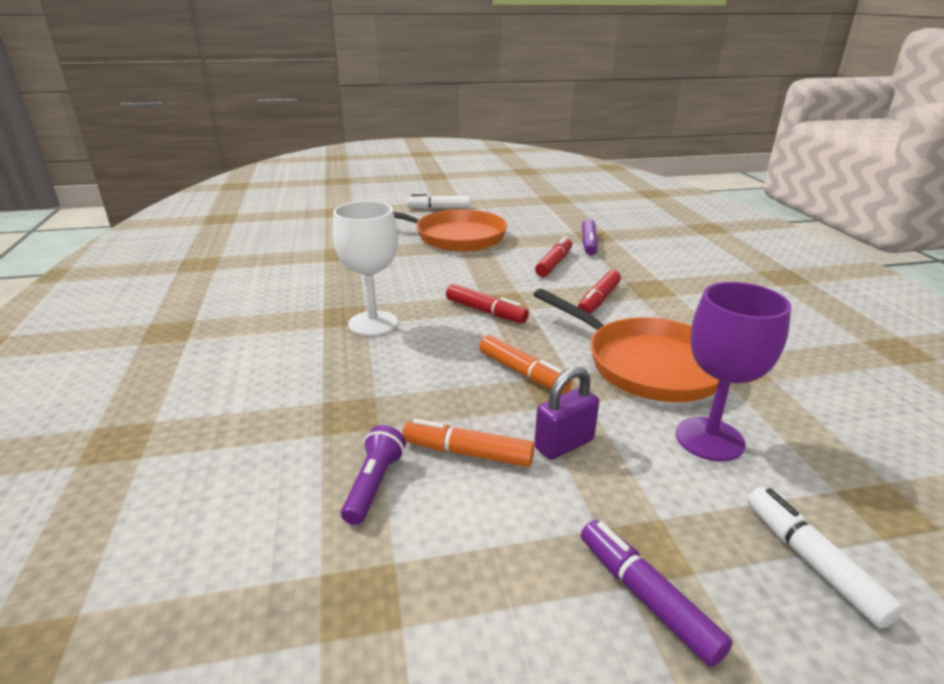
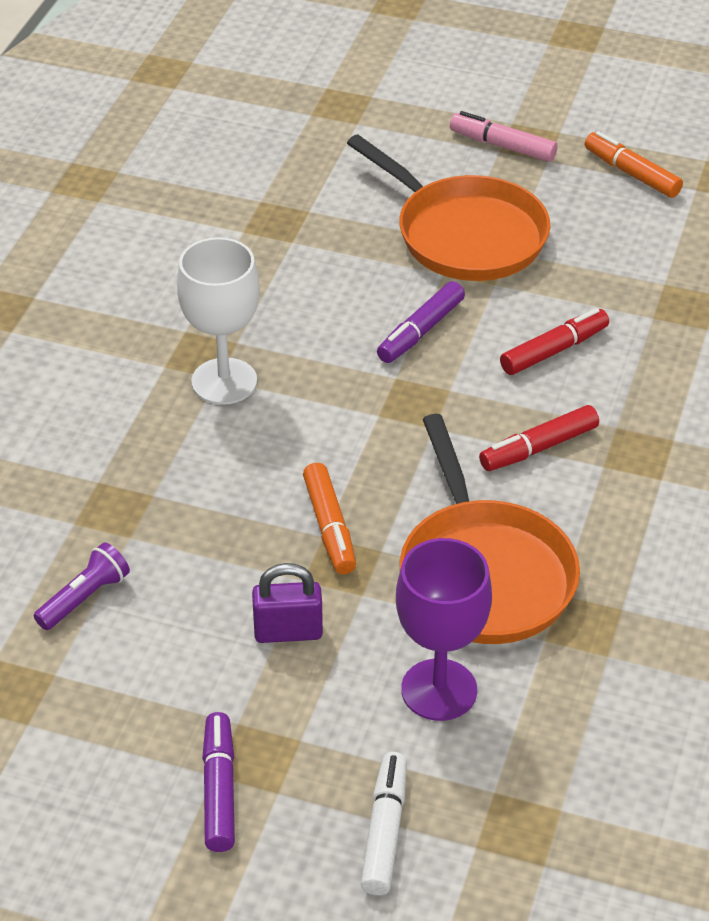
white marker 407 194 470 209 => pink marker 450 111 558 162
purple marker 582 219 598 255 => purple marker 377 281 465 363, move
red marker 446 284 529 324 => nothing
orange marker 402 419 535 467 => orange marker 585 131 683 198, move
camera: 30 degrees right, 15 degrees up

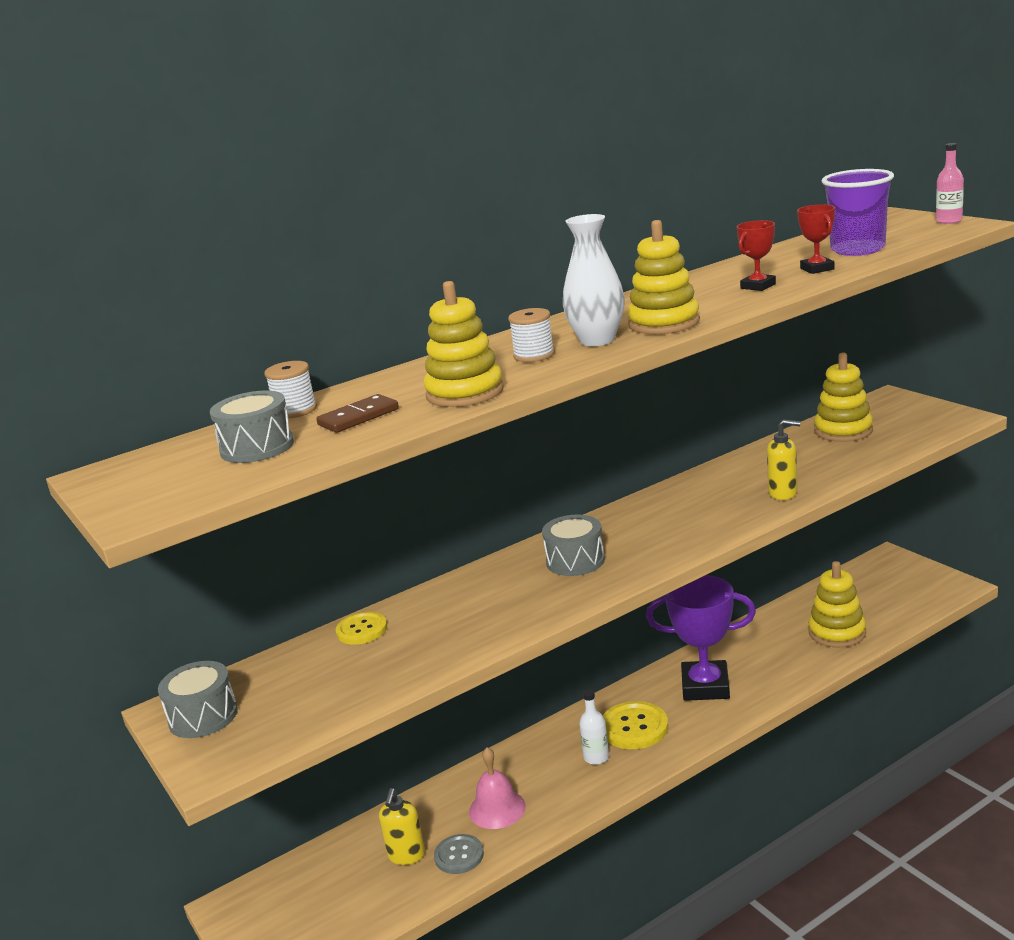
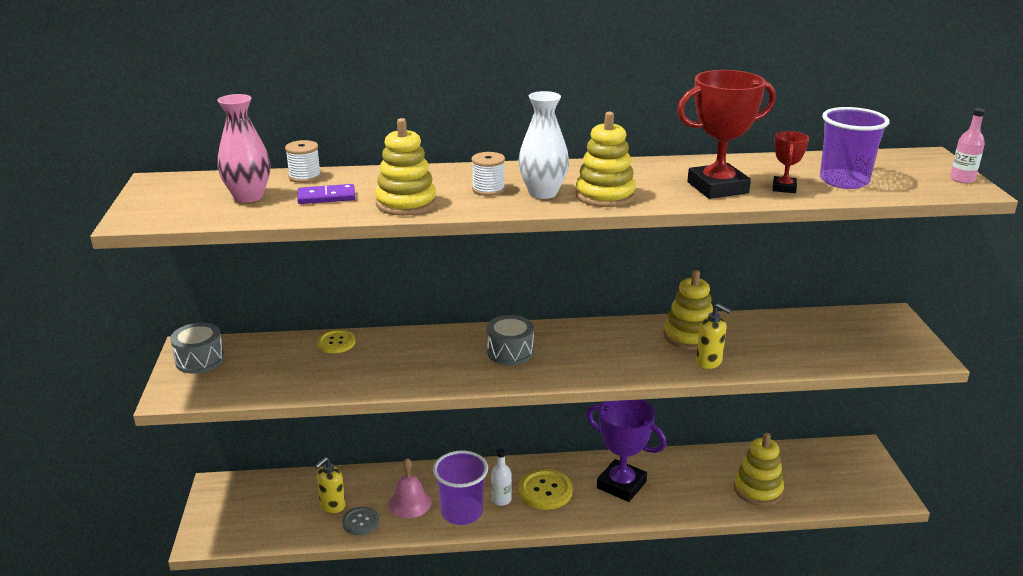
red trophy 737 220 776 291 => red trophy 677 70 776 199, x2.04
yellow stacking toy 814 353 873 442 => yellow stacking toy 664 270 713 350, move
grey drum 210 391 294 463 => pink vase 218 94 270 203
brown domino 316 394 399 433 => purple domino 297 184 355 204
nothing => purple cup 433 450 488 525
camera: 25 degrees right, 5 degrees up

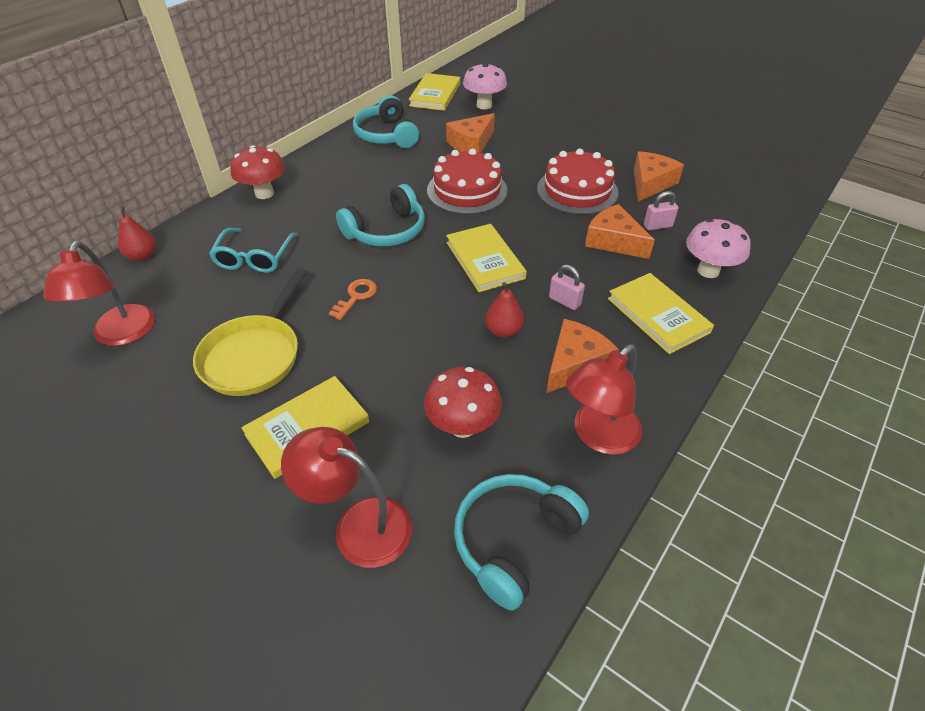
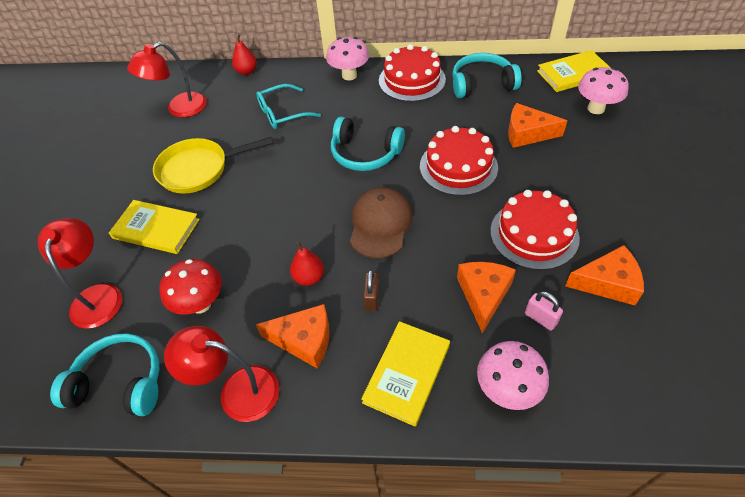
turquoise headphones 353 95 419 148 => turquoise headphones 452 53 522 98, 45 degrees clockwise
red mushroom 230 145 285 199 => pink mushroom 326 37 369 80
yellow book 446 224 527 292 => brown cap 350 187 412 258
pink padlock 549 265 585 310 => brown padlock 363 270 380 311
orange key 329 279 377 320 => nothing
nothing => red cake 379 44 446 102
camera: 60 degrees right, 5 degrees up

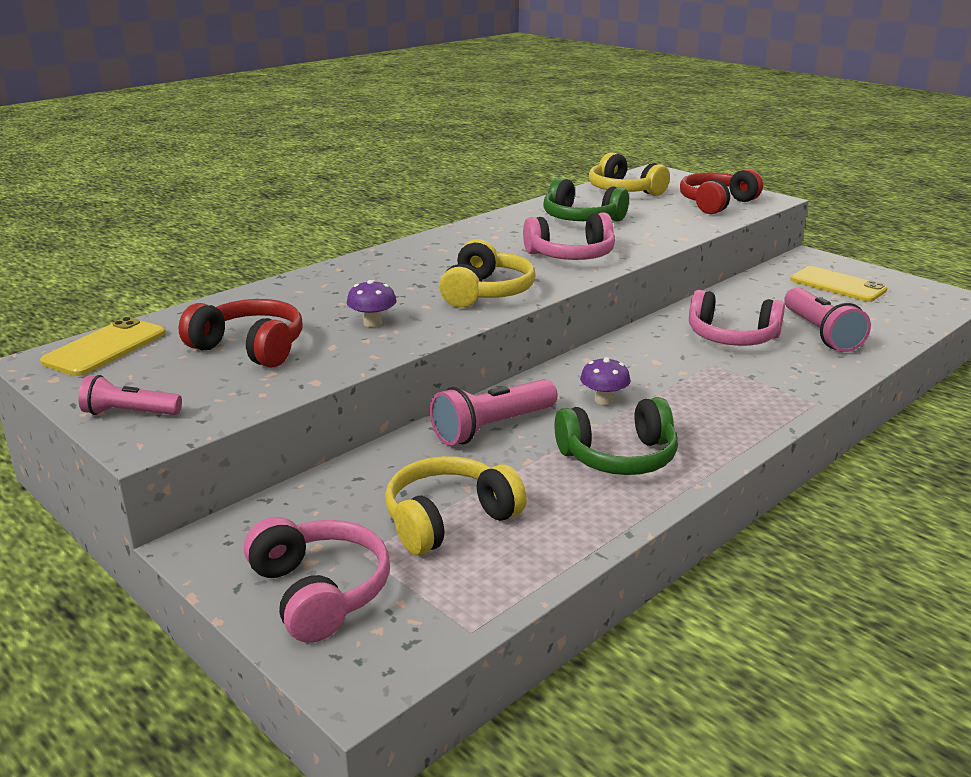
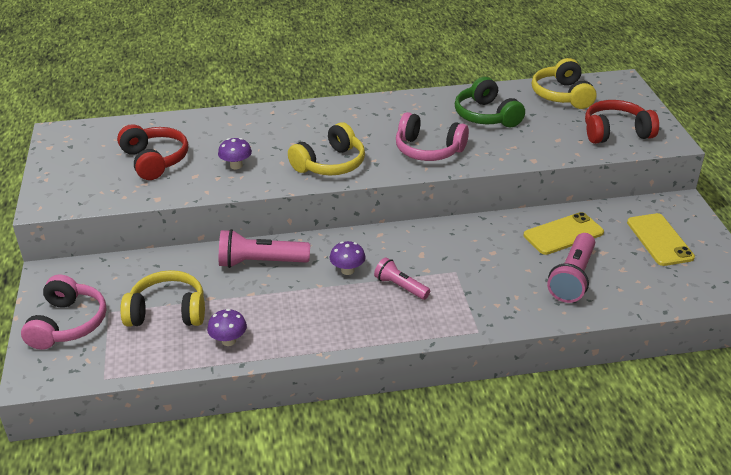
pink headphones 689 290 785 346 => nothing
yellow phone 40 317 166 376 => yellow phone 524 212 604 255, move
pink flashlight 78 375 182 415 => pink flashlight 374 257 430 300, move
green headphones 554 397 678 475 => nothing
nothing => purple mushroom 207 309 247 346
camera: 35 degrees right, 10 degrees up

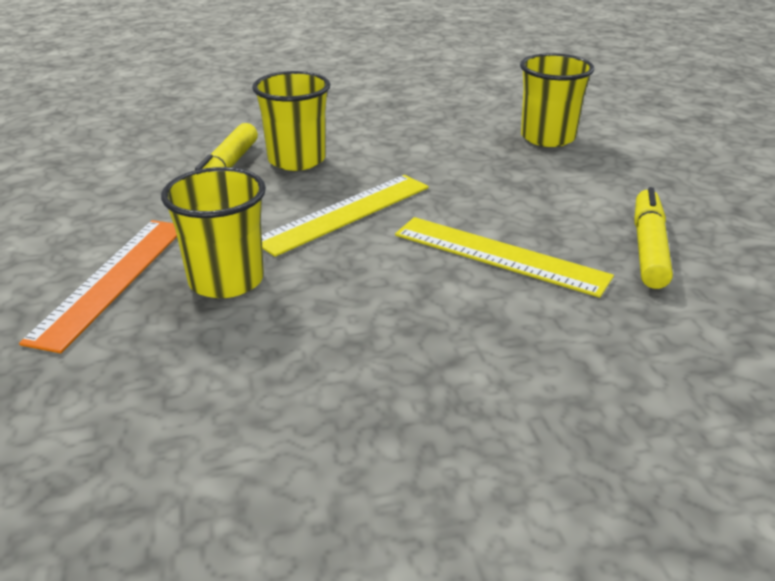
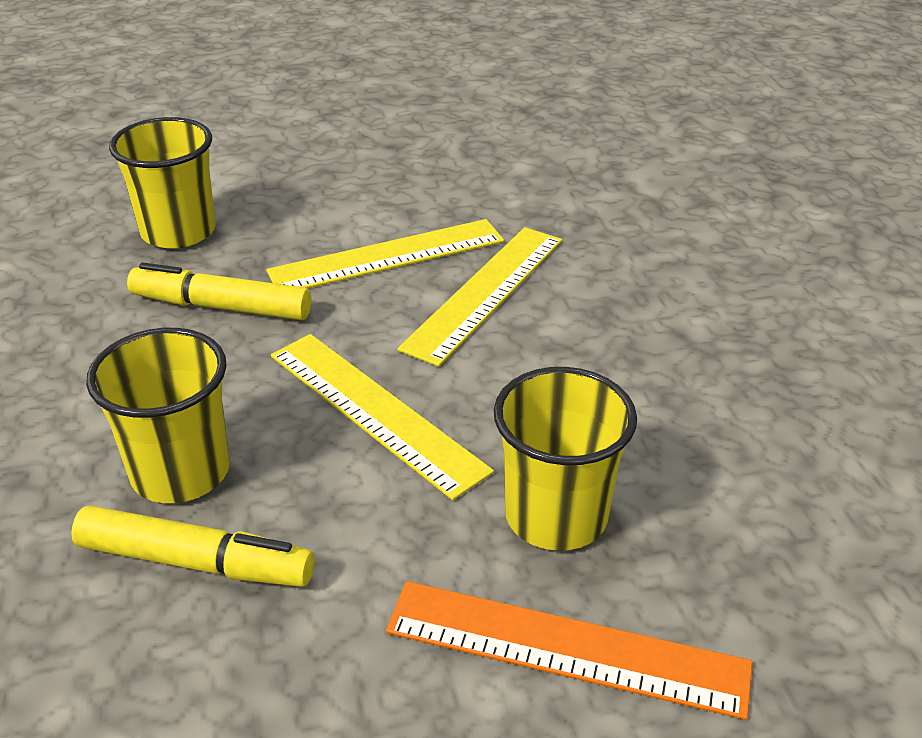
yellow marker 634 187 673 289 => yellow marker 127 263 311 320, move
nothing => yellow ruler 266 219 504 288
camera: 90 degrees left, 5 degrees up

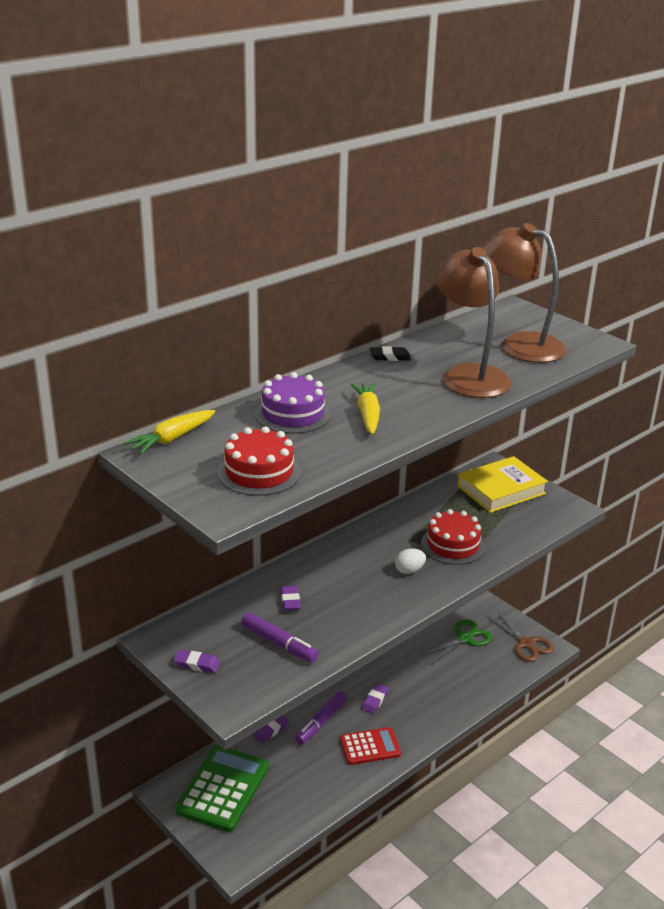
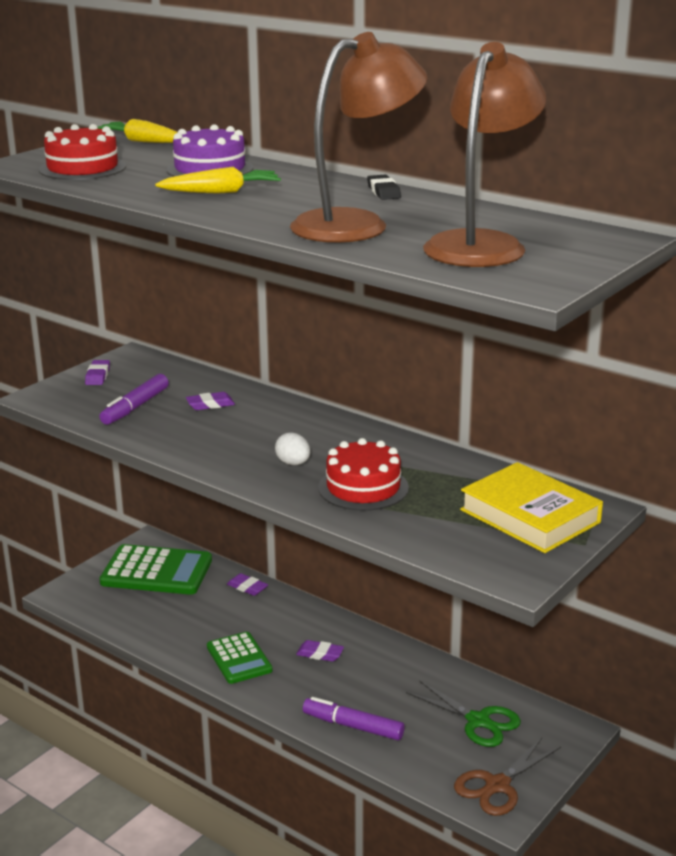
purple marker 295 691 347 745 => purple marker 303 697 405 740, move
red calculator 340 727 401 765 => green calculator 207 632 273 684
camera: 80 degrees right, 5 degrees down

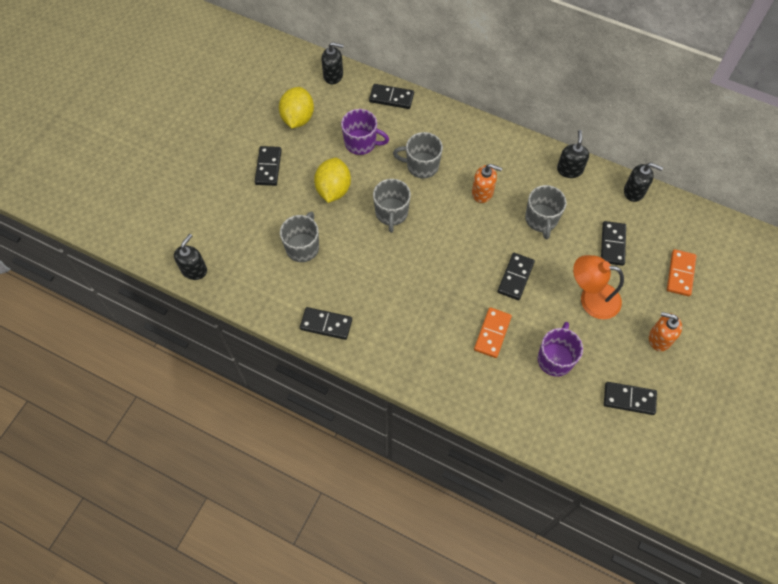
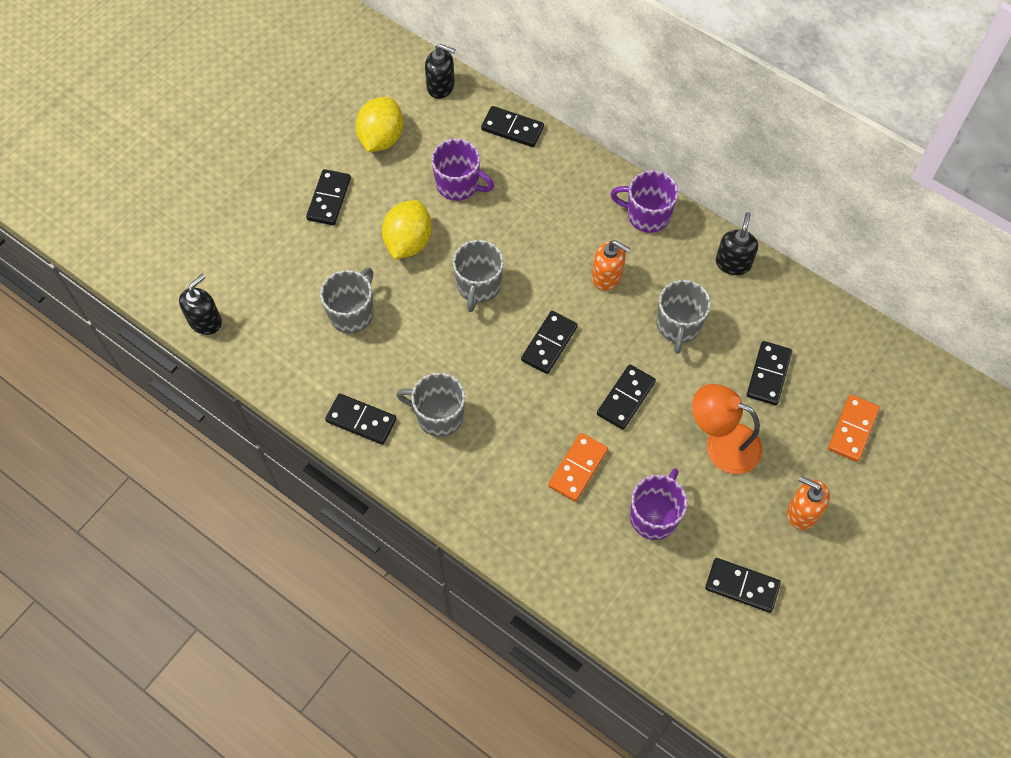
grey mug 393 132 443 178 => grey mug 396 373 465 437, move
black soap dispenser 624 163 663 202 => nothing
nothing => purple mug 611 170 679 233
nothing => black domino 521 311 578 374
camera: 10 degrees right, 0 degrees up

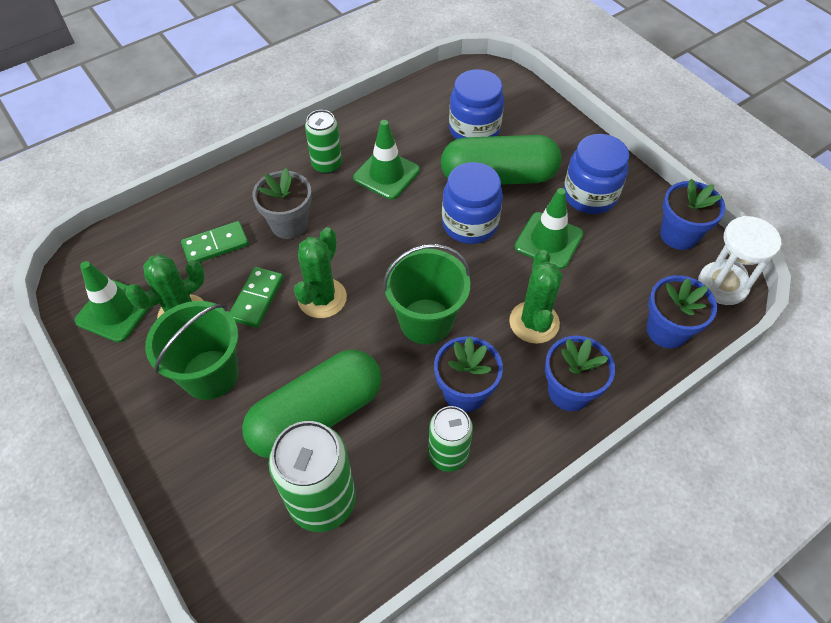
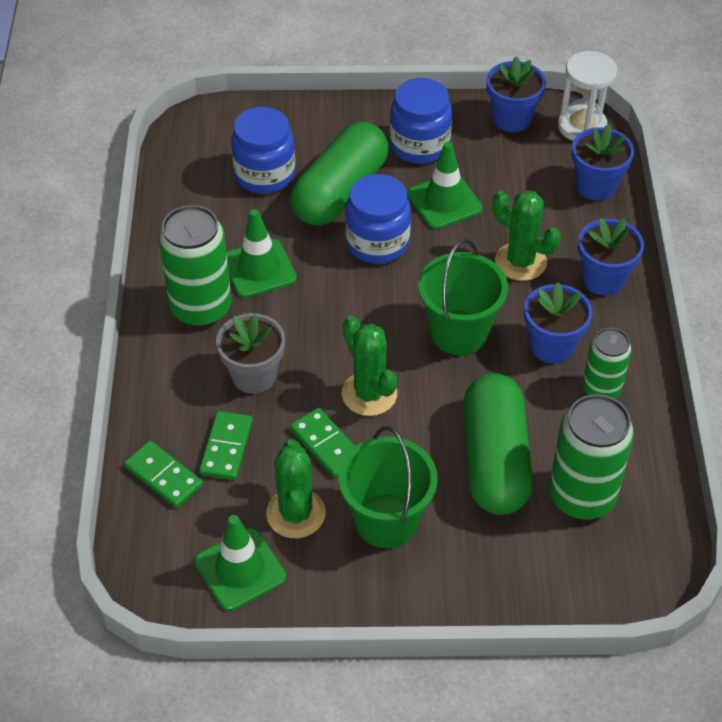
green can 305 110 342 174 => green can 158 205 232 327, x1.63
nothing => green domino 124 441 203 508
camera: 55 degrees left, 5 degrees down

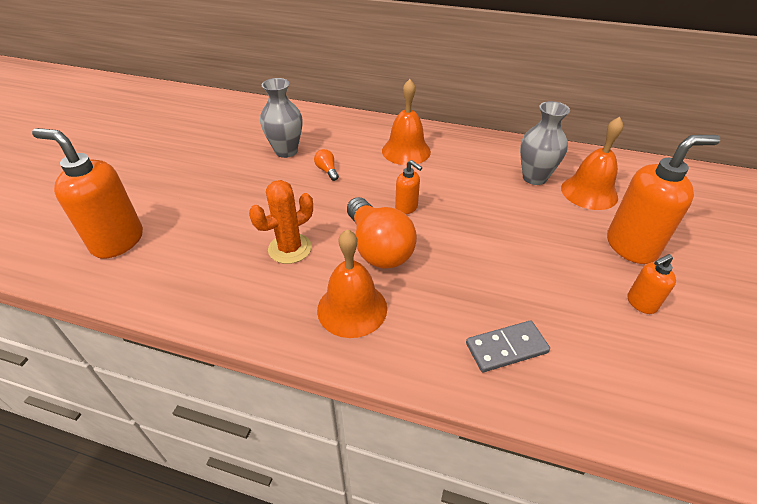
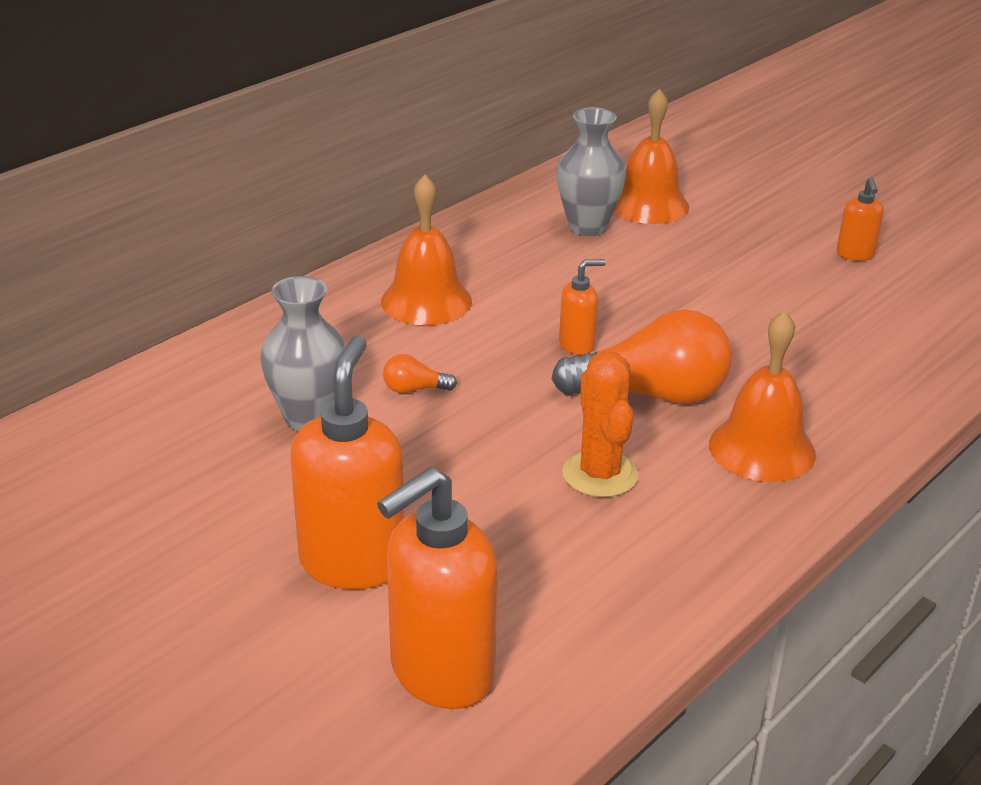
orange soap dispenser 607 135 720 264 => orange soap dispenser 290 336 405 590, move
grey domino 466 321 550 372 => nothing
camera: 65 degrees left, 10 degrees down

